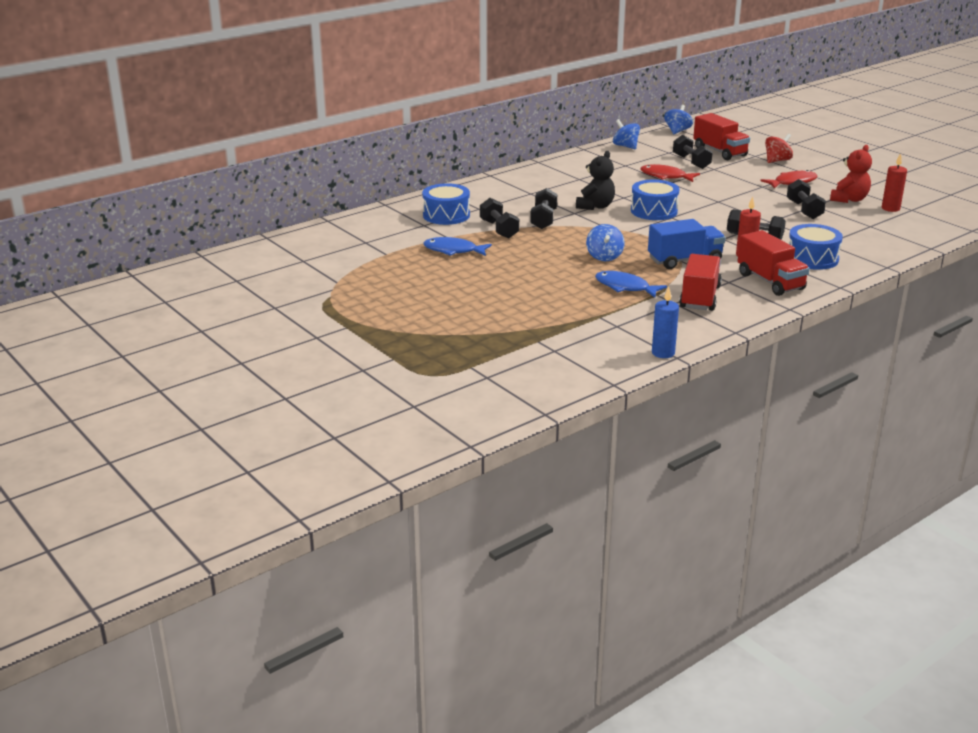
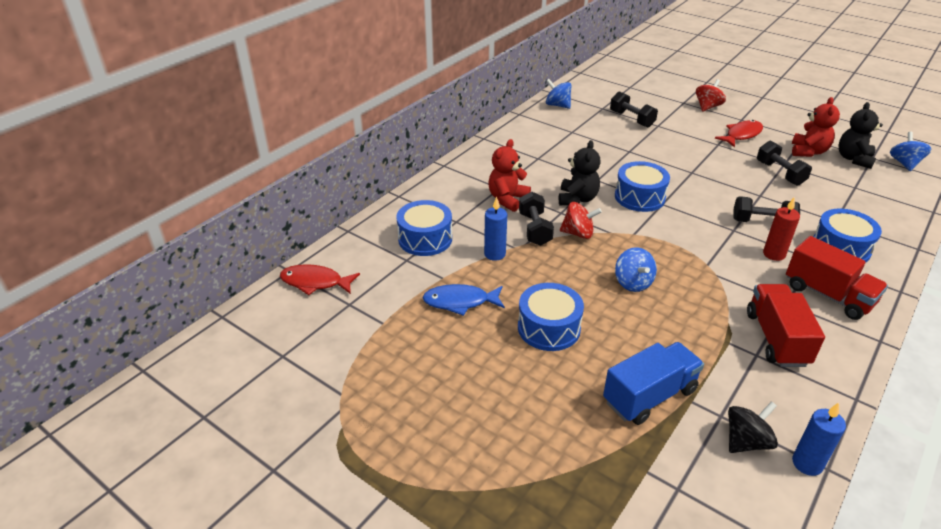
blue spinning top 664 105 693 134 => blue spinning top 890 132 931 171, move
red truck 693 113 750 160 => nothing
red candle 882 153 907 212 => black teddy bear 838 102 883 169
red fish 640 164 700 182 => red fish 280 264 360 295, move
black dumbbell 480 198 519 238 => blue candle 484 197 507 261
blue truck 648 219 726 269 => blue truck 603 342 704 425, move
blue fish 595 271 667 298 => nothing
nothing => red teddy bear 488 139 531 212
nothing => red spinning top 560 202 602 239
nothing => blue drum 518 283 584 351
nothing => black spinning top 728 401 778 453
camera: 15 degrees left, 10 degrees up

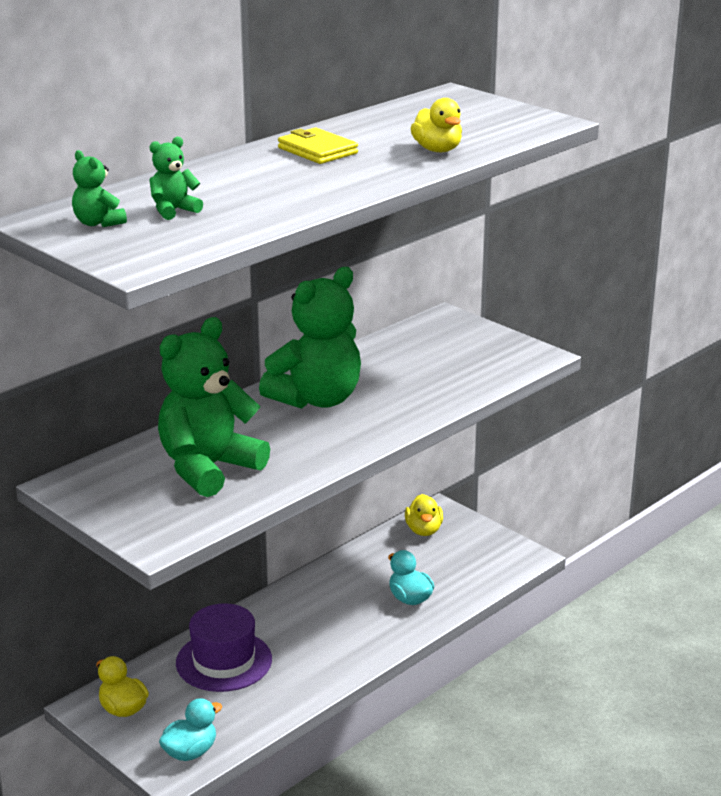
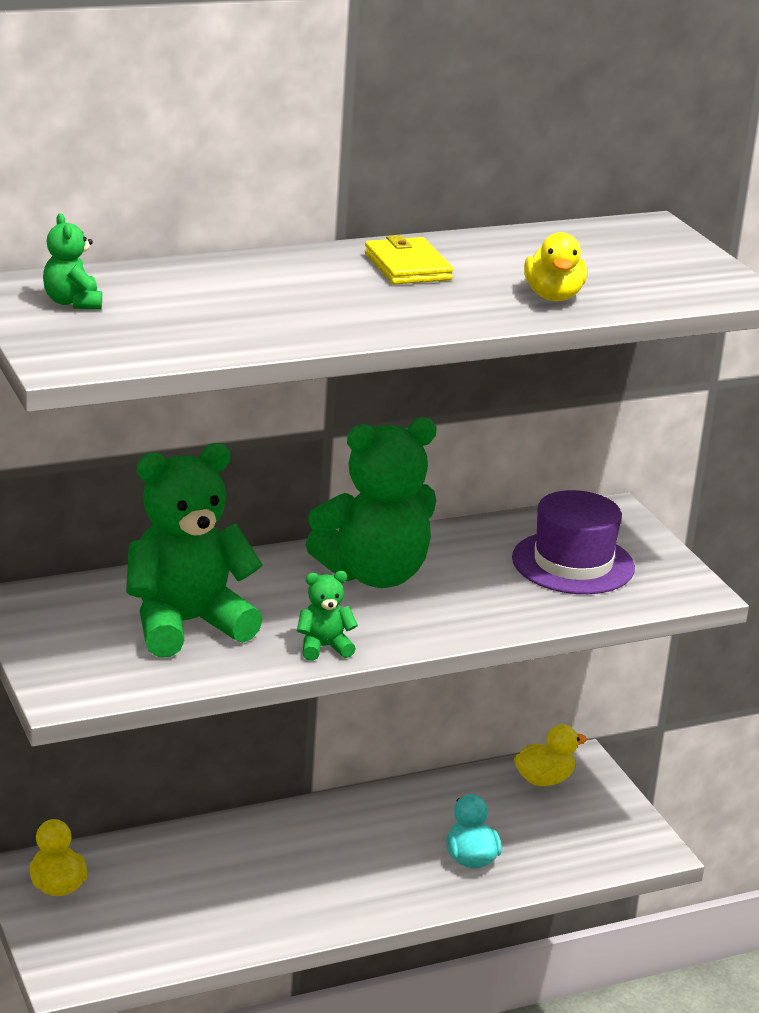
green teddy bear 149 137 203 220 => green teddy bear 297 571 358 661, move
yellow duck 405 494 443 536 => yellow duck 514 724 587 786, 135 degrees counterclockwise
purple hat 176 603 272 692 => purple hat 512 490 635 594, move
turquoise duck 159 698 222 761 => nothing
camera: 20 degrees right, 0 degrees up

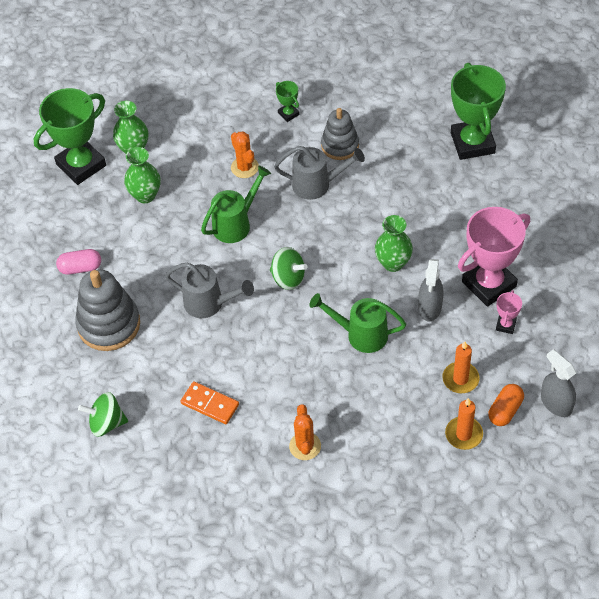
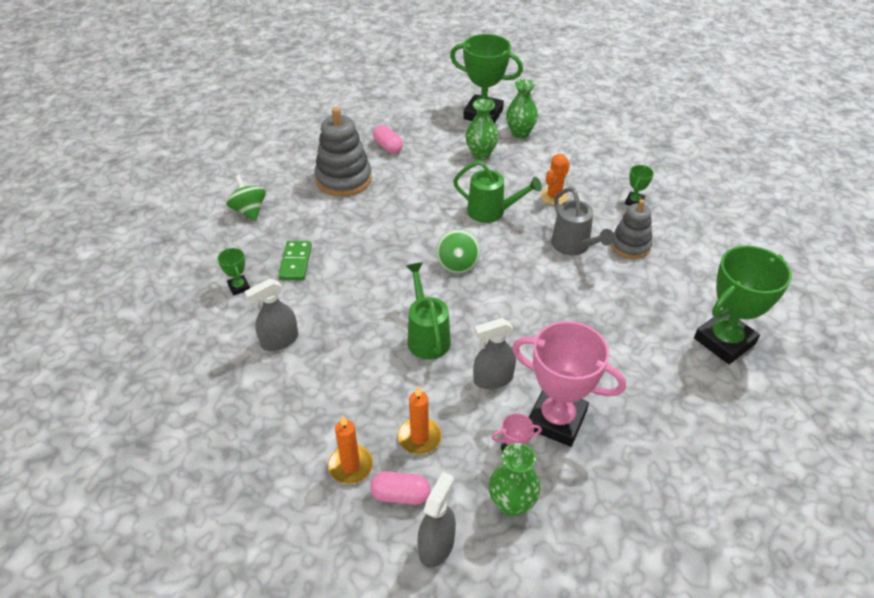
green vase 375 215 413 272 => green vase 489 443 540 517, move
grey watering can 165 263 254 318 => nothing
orange domino 181 381 239 424 => green domino 278 241 312 280
orange capsule 488 384 524 426 => pink capsule 370 471 431 505
orange cactus 289 404 321 460 => grey spray bottle 244 279 298 351
nothing => green trophy 218 248 250 296
camera: 60 degrees right, 10 degrees down

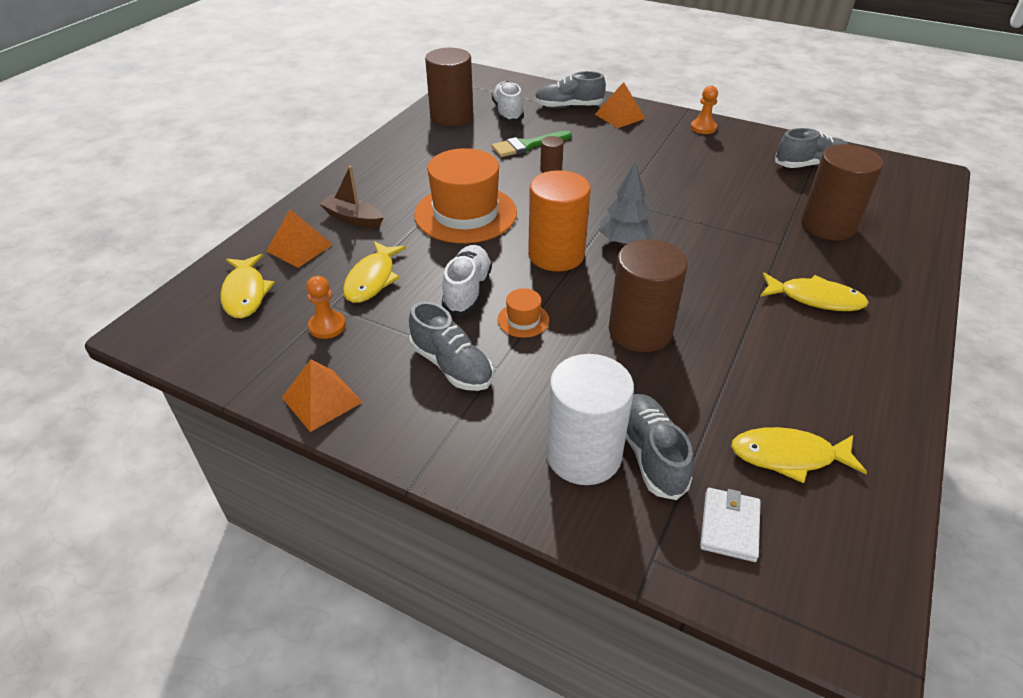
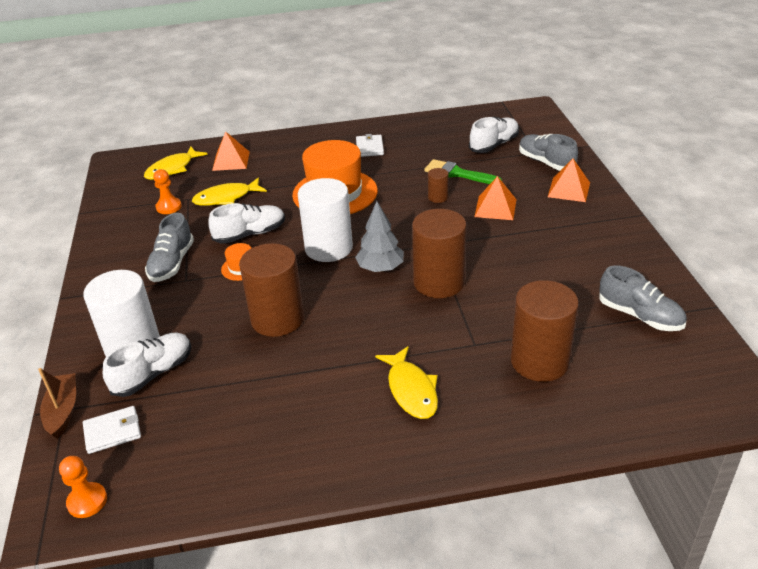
brown cylinder 425 48 473 126 => brown cylinder 412 209 467 298, move
orange pawn 691 86 718 134 => orange pawn 59 456 107 518, move
brown boat 319 166 384 228 => brown boat 38 368 76 439, move
orange cylinder 528 170 591 271 => white cylinder 298 178 353 262
orange pyramid 281 359 363 432 => orange pyramid 474 176 516 220, move
grey shoe 626 394 694 500 => white shoe 103 333 191 397
yellow fish 731 427 867 483 => nothing
nothing => white wallet 356 134 384 157
camera: 55 degrees right, 5 degrees down

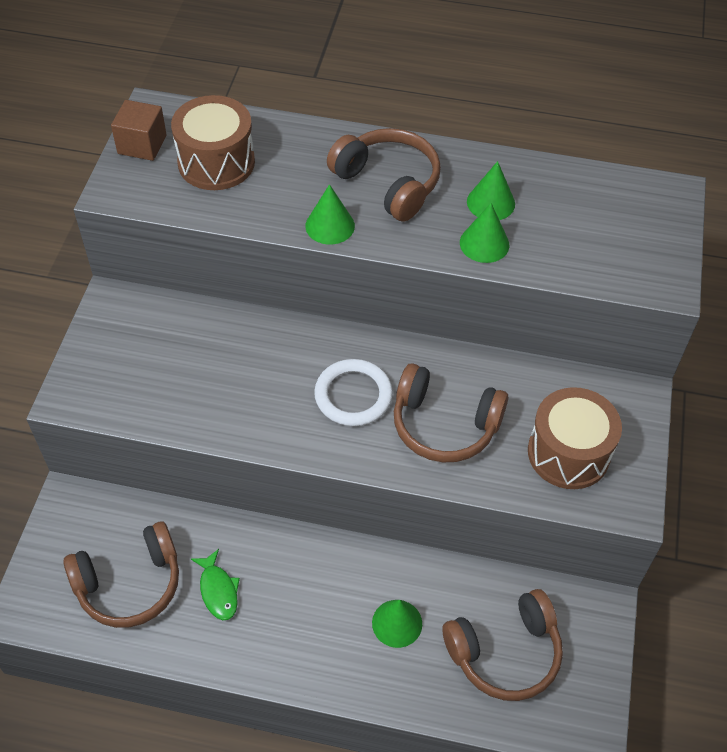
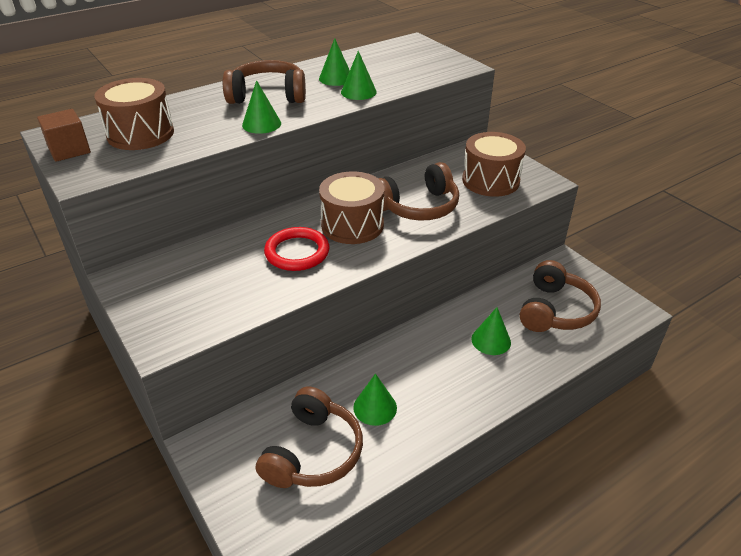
white ring 314 359 393 426 => brown drum 319 171 384 244
green fish 191 549 240 620 => green cone 353 374 397 426
nothing => red ring 264 227 329 271
camera: 45 degrees left, 15 degrees down

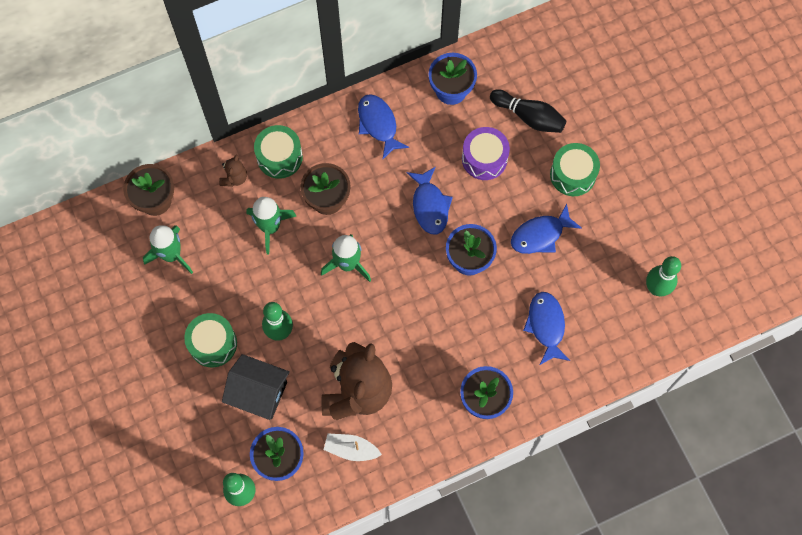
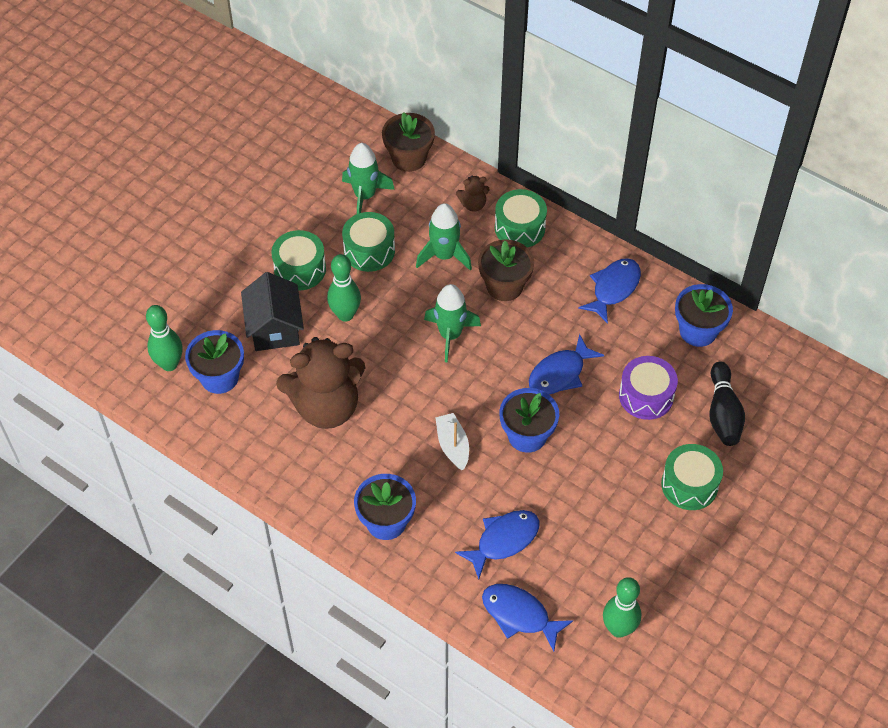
blue fish 511 203 582 254 => blue fish 482 584 573 651, move
white boat 324 434 382 461 => white boat 435 413 469 470, move
nothing => green drum 342 212 395 272
camera: 60 degrees right, 15 degrees down

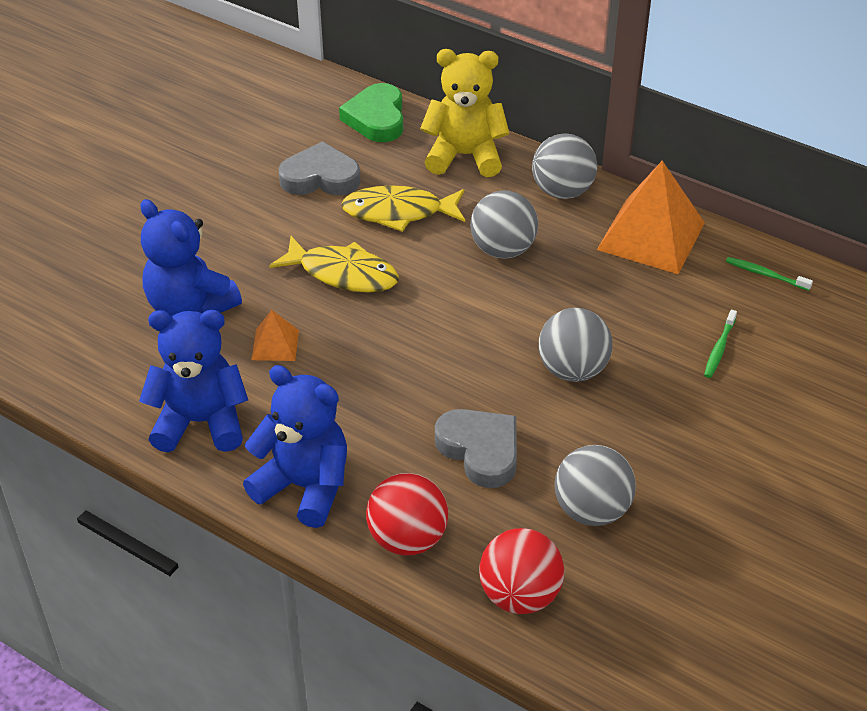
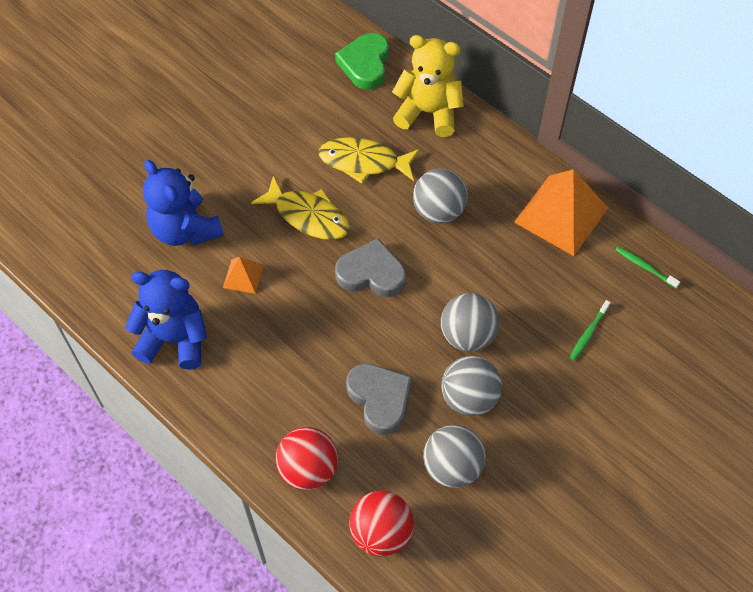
grey ball 532 133 597 199 => grey ball 441 356 502 416, move
grey heart 278 141 361 196 => grey heart 335 238 406 297, move
blue teddy bear 243 365 347 528 => nothing
camera: 10 degrees right, 15 degrees up

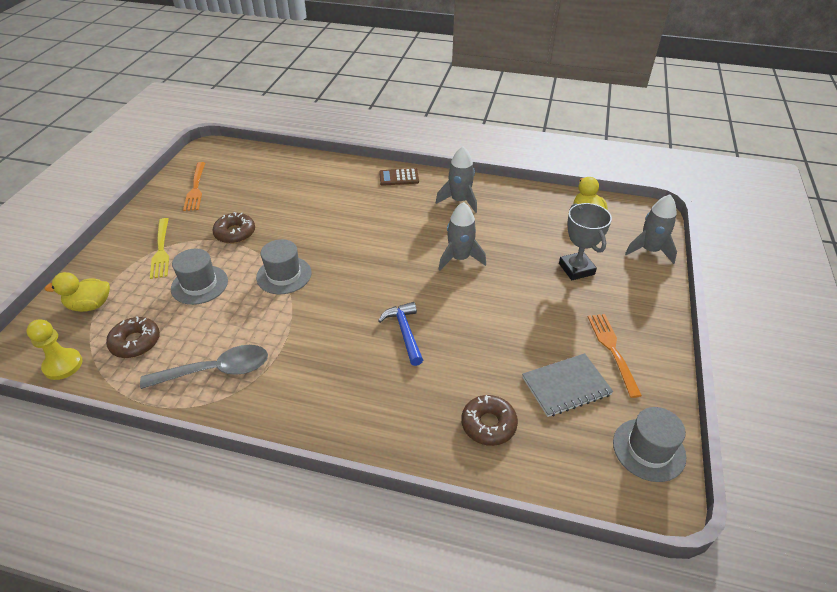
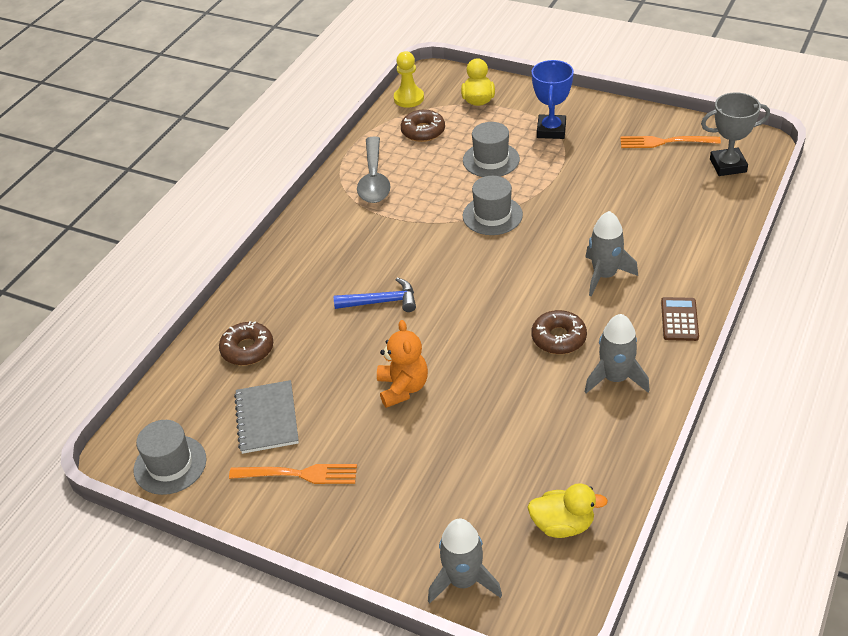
grey rocket 439 202 486 270 => grey rocket 585 211 638 296, move
grey trophy 559 203 612 280 => grey trophy 701 92 770 176, move
brown donut 212 212 255 244 => brown donut 532 310 587 354, move
yellow fork 150 218 169 279 => blue trophy 532 60 574 139
nothing => orange teddy bear 377 320 428 408
camera: 105 degrees right, 0 degrees up

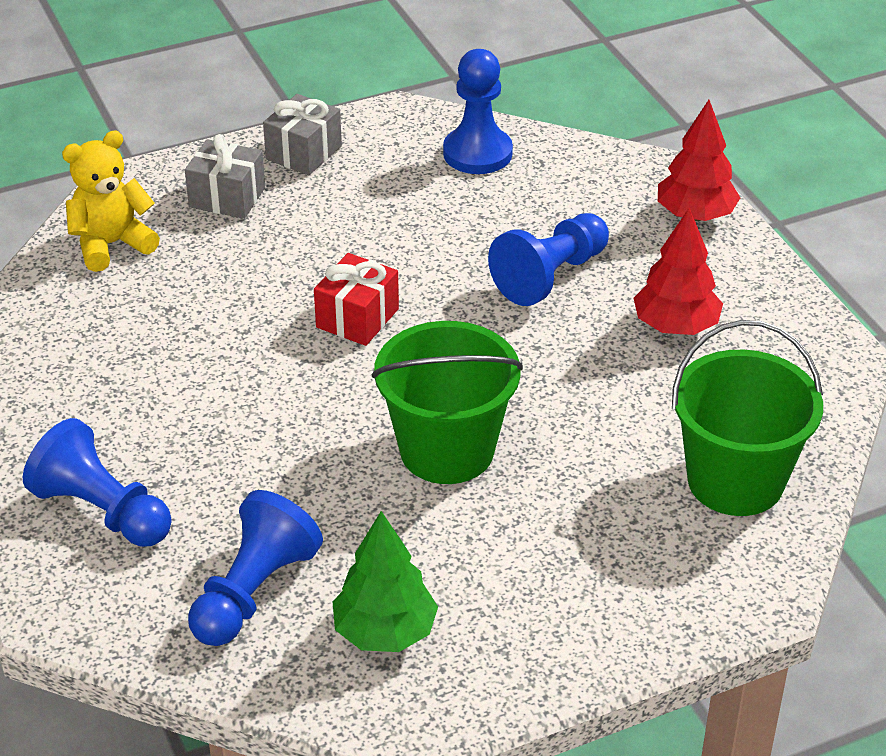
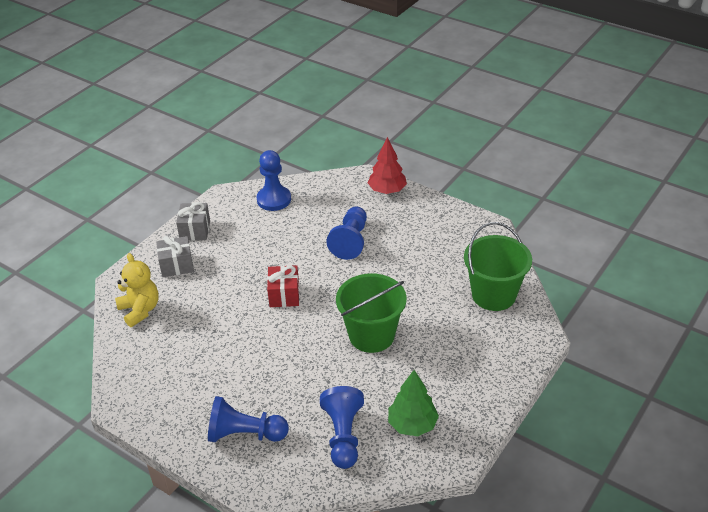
yellow teddy bear 62 130 160 272 => yellow teddy bear 115 253 159 327, 120 degrees clockwise
red tree 633 208 723 335 => nothing
camera: 30 degrees left, 0 degrees up

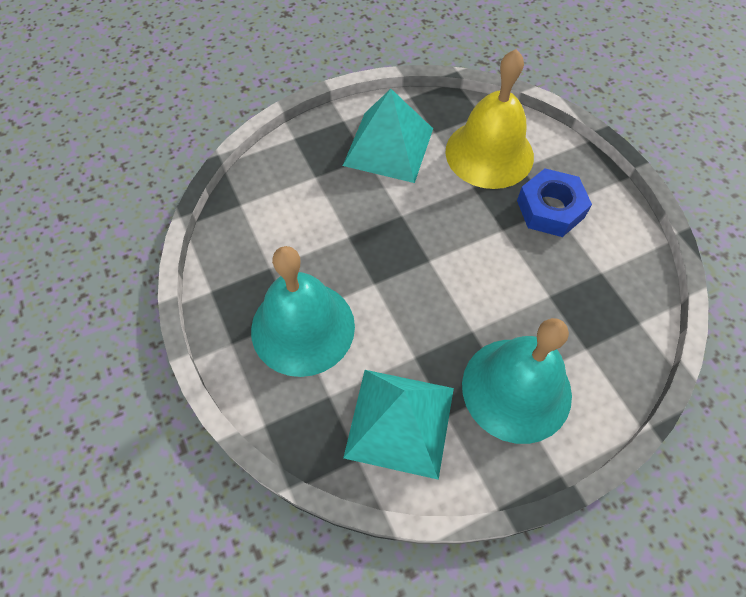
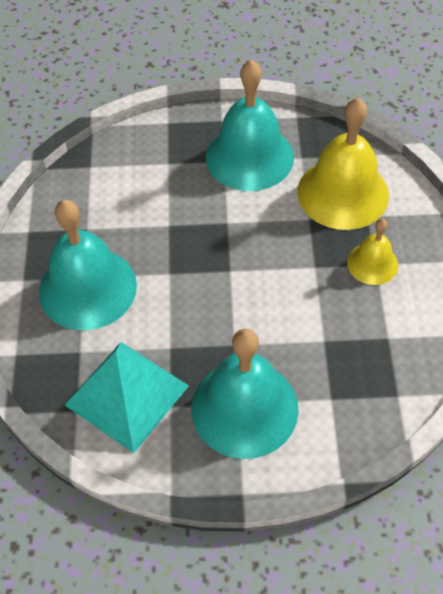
turquoise pyramid 343 89 433 183 => turquoise bell 206 60 294 191
blue nut 517 168 592 237 => yellow bell 347 219 398 285
camera: 25 degrees right, 5 degrees down

